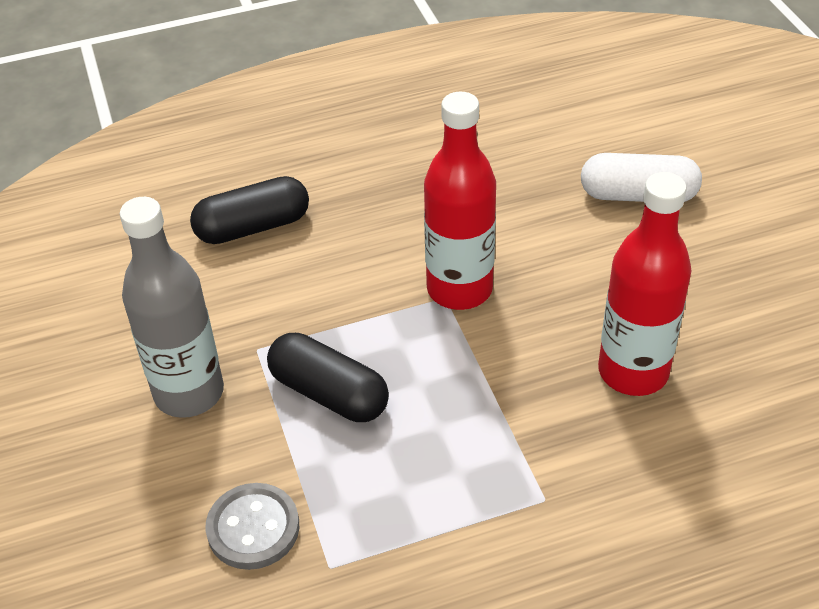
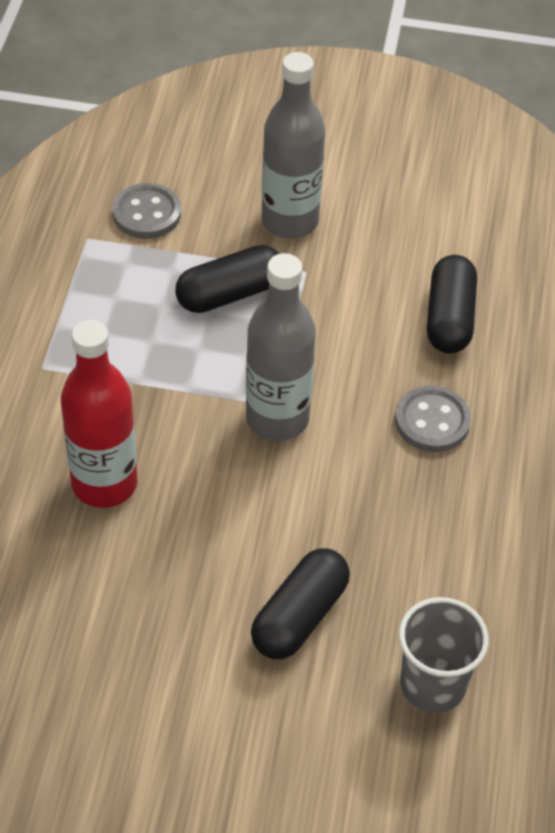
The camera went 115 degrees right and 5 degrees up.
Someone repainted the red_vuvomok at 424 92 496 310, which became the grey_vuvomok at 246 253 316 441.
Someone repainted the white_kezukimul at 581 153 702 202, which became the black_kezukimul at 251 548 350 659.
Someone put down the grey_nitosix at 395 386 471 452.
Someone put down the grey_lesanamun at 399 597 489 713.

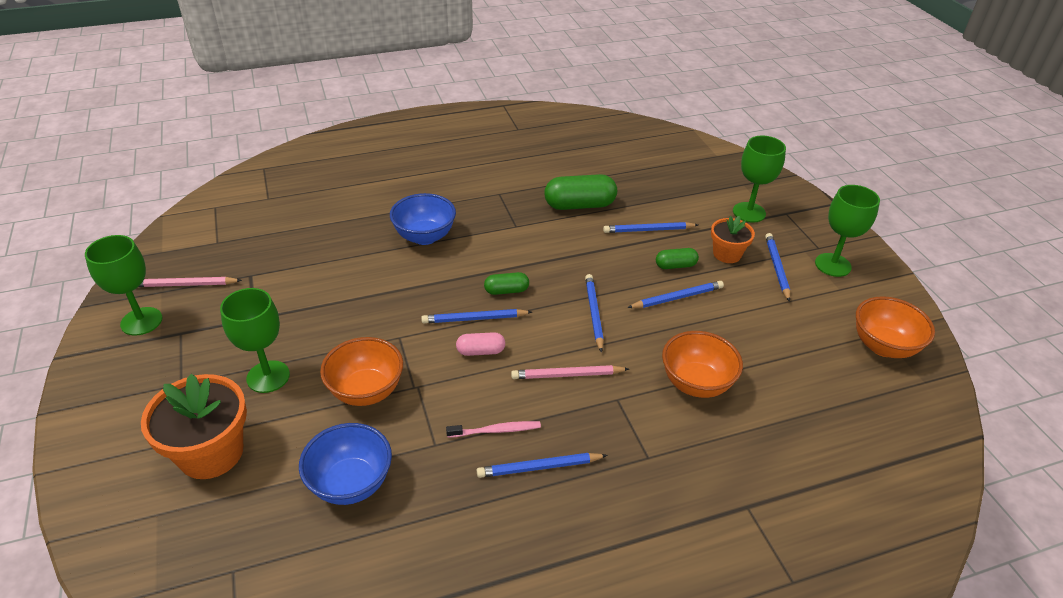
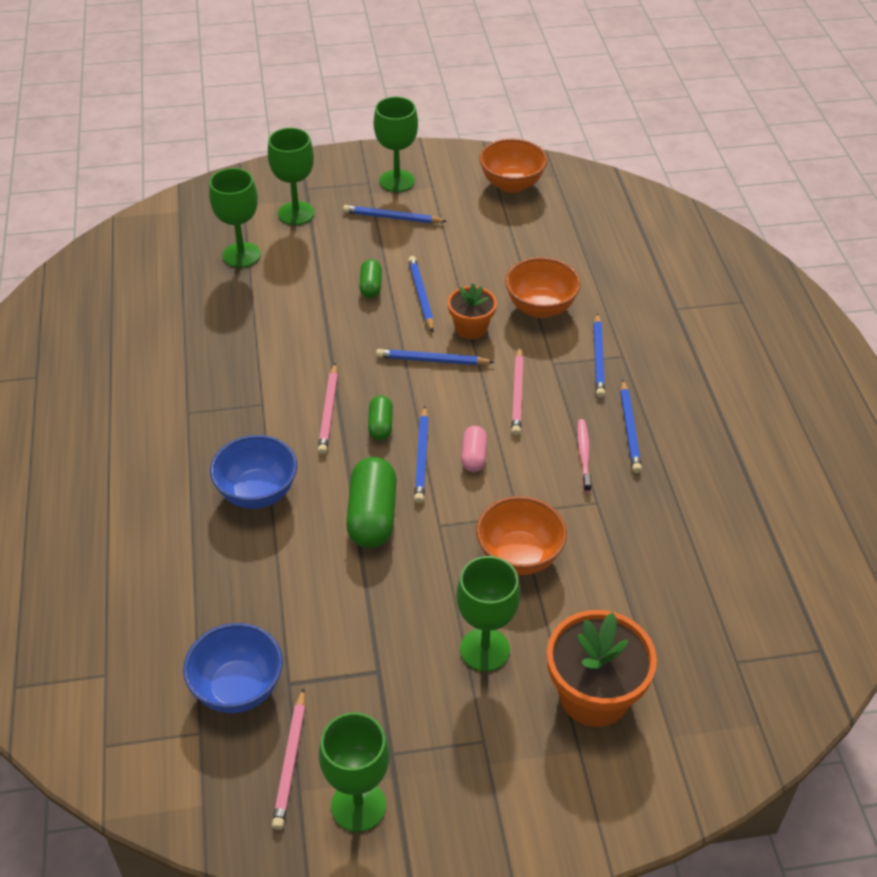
The camera went 80 degrees left and 5 degrees up.
Someone carried the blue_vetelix from 299 423 392 505 to 183 623 283 713.
Someone carried the green_kezukimul from 544 174 617 210 to 346 457 397 548.
Someone carried the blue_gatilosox from 603 222 698 233 to 593 313 605 398.
Someone carried the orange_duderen from 711 216 755 263 to 448 283 497 339.
Someone put down the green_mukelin at 209 168 261 268.
Someone put down the pink_gatilosox at 318 363 338 455.

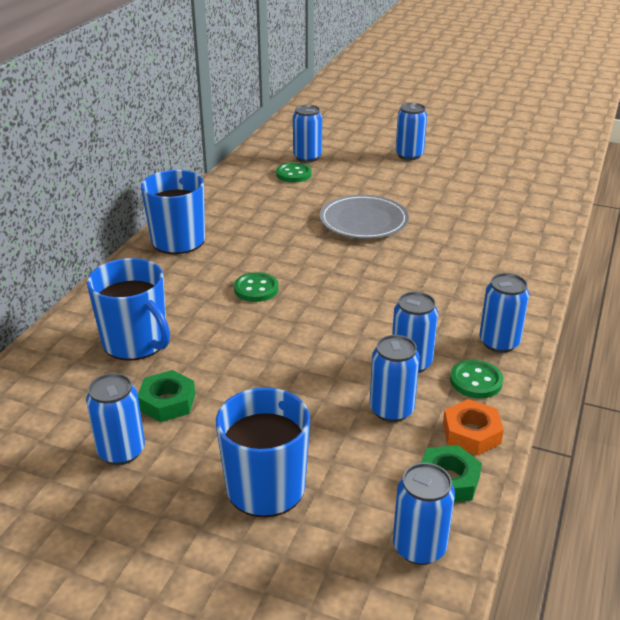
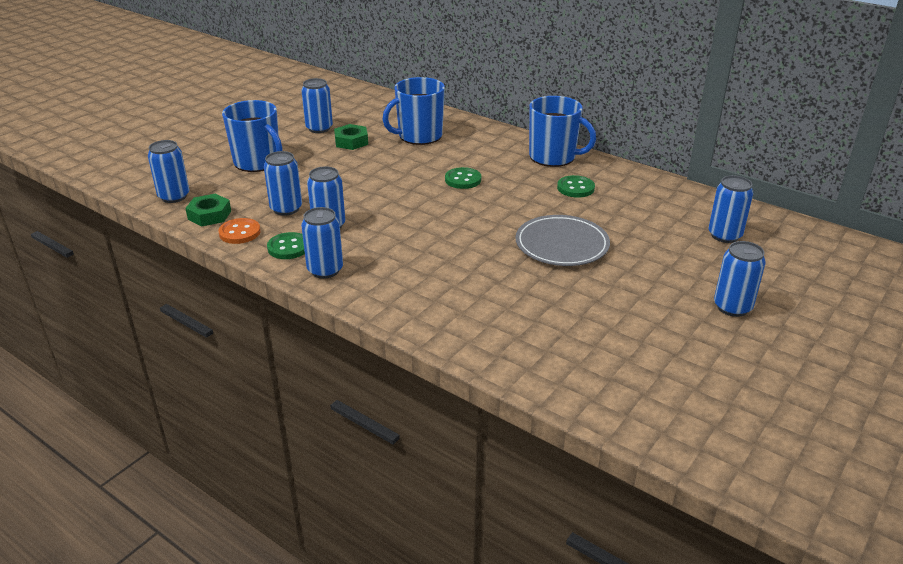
The camera went 105 degrees right and 0 degrees up.
Someone carried the green_nitosix from 276 162 312 182 to 557 175 595 198.
Someone swapped the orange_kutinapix at 443 399 504 455 for the orange_nitosix at 218 218 261 244.

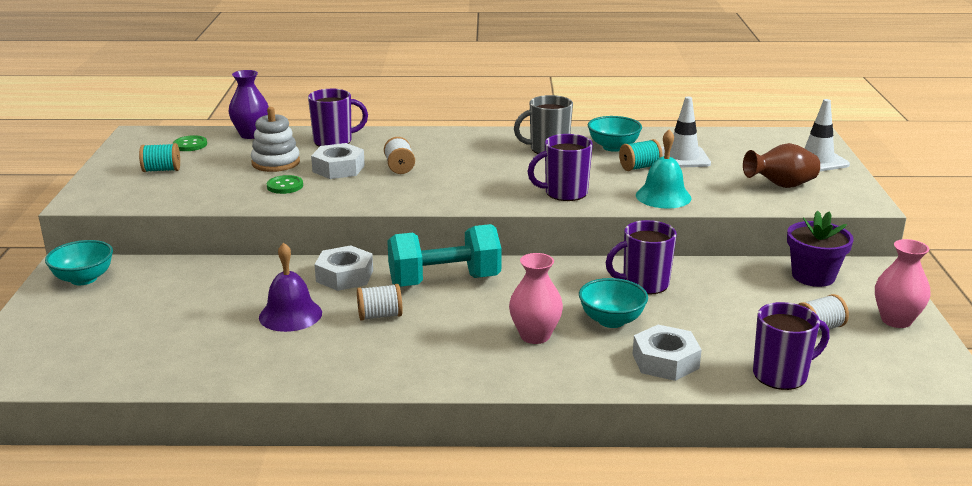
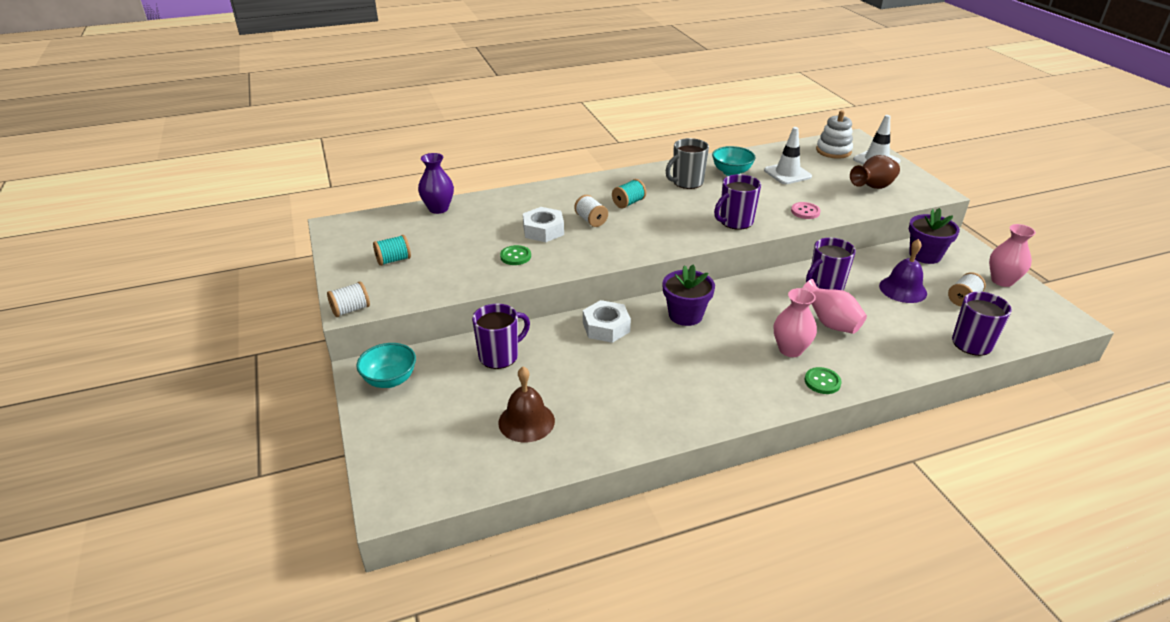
The camera went 20 degrees left and 10 degrees up.
Someone carried the green_nitosix from 173 135 207 151 to 805 367 842 394.
Someone carried the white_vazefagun from 251 107 300 172 to 816 110 853 159.
Someone carried the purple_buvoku from 259 242 322 332 to 879 239 927 303.
Someone carried the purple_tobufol from 308 89 368 147 to 472 303 530 369.
Someone carried the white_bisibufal from 357 284 403 321 to 327 281 370 317.
Someone swapped the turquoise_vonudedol at 387 224 502 287 for the purple_duderen at 662 265 715 326.
Someone swapped the turquoise_vetelix at 579 278 648 328 for the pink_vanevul at 802 279 867 334.
Someone carried the turquoise_bisibufal from 619 139 663 171 to 612 179 646 209.
Someone took away the white_kutinapix at 633 325 702 381.
Someone swapped the turquoise_buvoku at 636 129 692 209 for the pink_nitosix at 791 202 821 219.
Someone put down the brown_buvoku at 498 366 555 442.

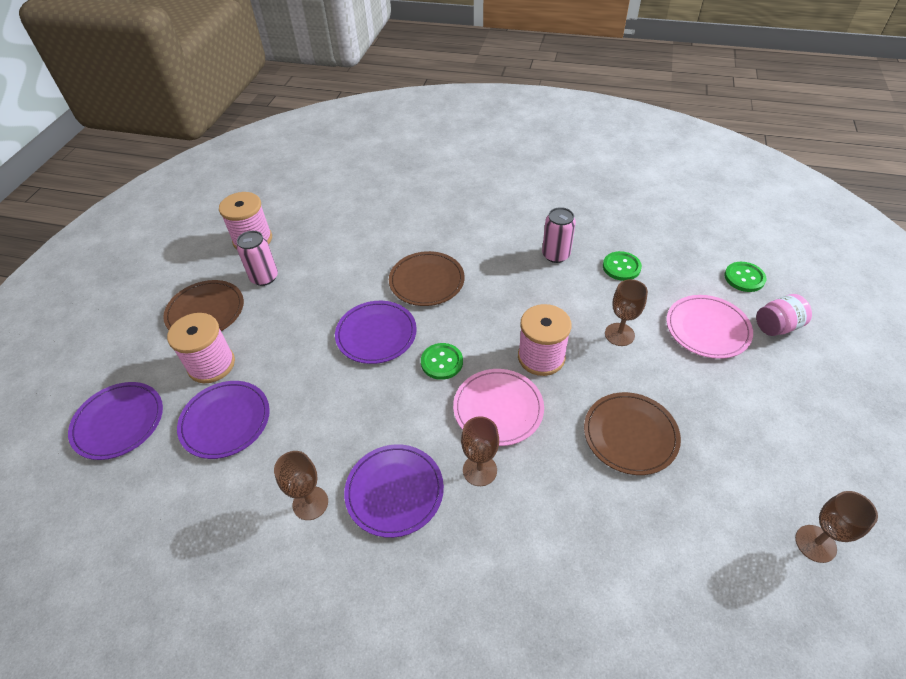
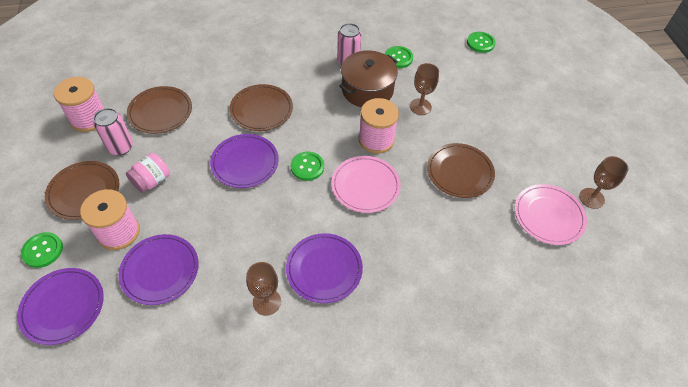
The camera went 30 degrees left and 5 degrees up.
Someone took away the brown_mukelin at 461 416 499 486.
Someone carried the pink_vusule from 666 295 753 359 to 515 184 587 245.
Someone carried the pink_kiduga from 756 294 812 336 to 126 153 170 193.
Someone put down the green_nitosix at 21 232 63 268.
Someone put down the brown_vusule at 127 86 192 134.
Someone put down the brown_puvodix at 339 50 398 107.

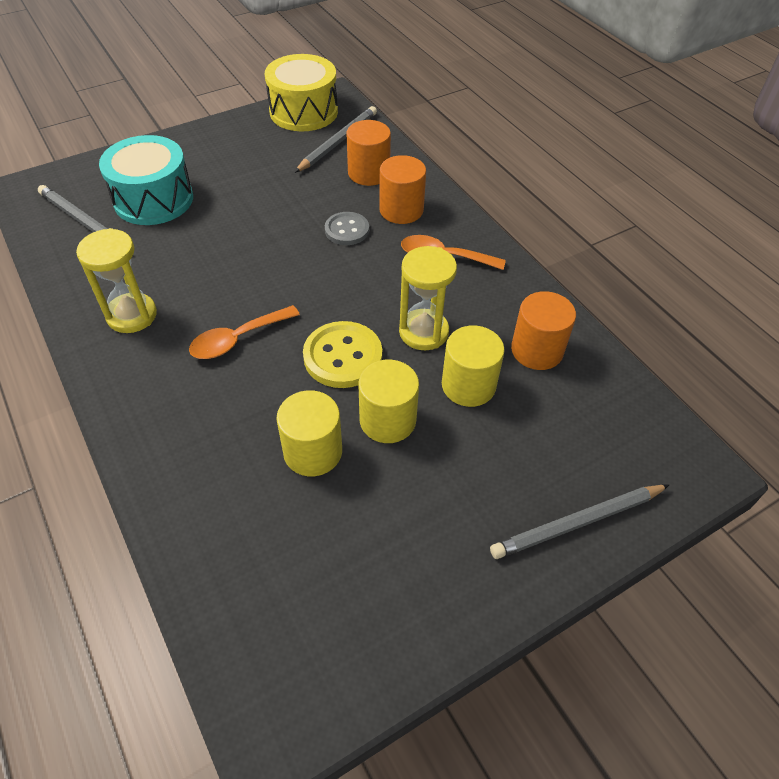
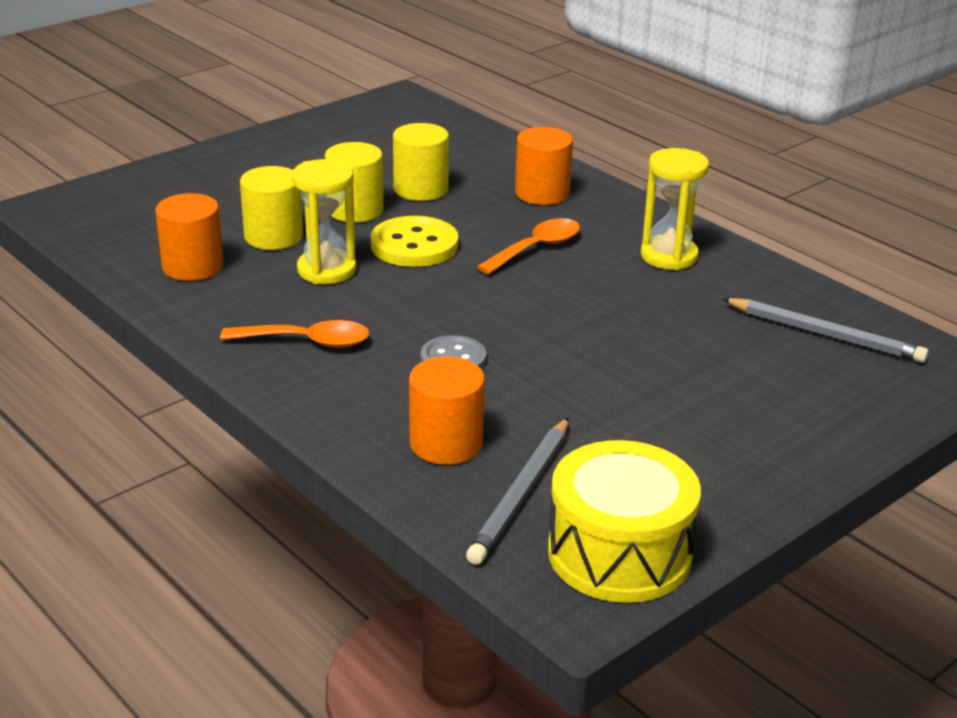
The camera went 170 degrees right and 20 degrees down.
Someone took away the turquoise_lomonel at 99 135 193 225.
Someone carried the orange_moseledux from 379 155 426 224 to 515 127 573 205.
Someone took away the grey_gatilosox at 490 485 669 559.

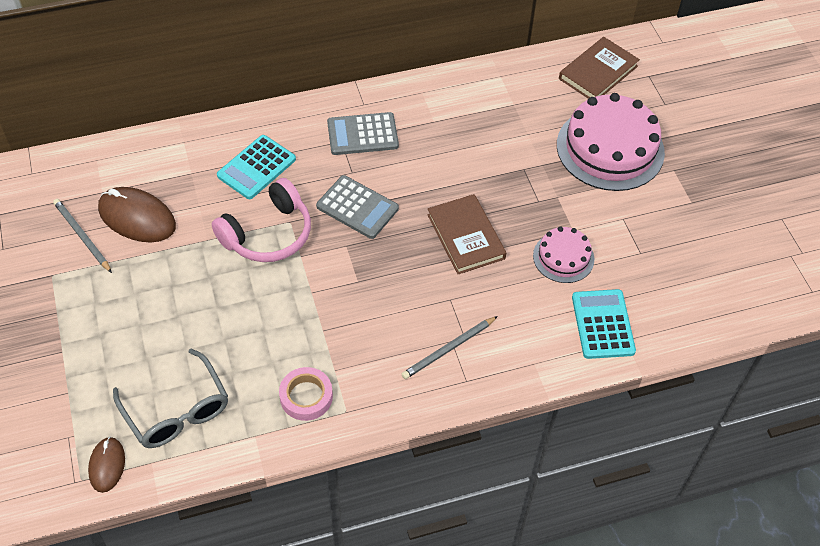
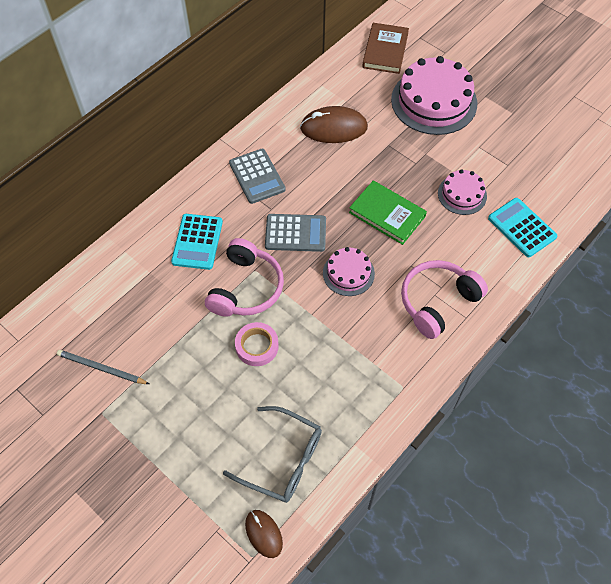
The camera went 30 degrees left and 5 degrees up.
Someone carried the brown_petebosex from 98 187 176 243 to 300 106 368 143.
Someone carried the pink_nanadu from 279 367 333 421 to 235 322 279 366.
Someone rotated the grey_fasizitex at 327 112 399 155 by 75 degrees counterclockwise.
Someone swapped the grey_gatilosox at 402 316 498 379 for the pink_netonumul at 401 260 488 339.
Someone repainted the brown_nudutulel at 427 194 506 274, which became the green_nudutulel at 349 180 427 245.
Someone put down the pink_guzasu at 323 247 375 296.

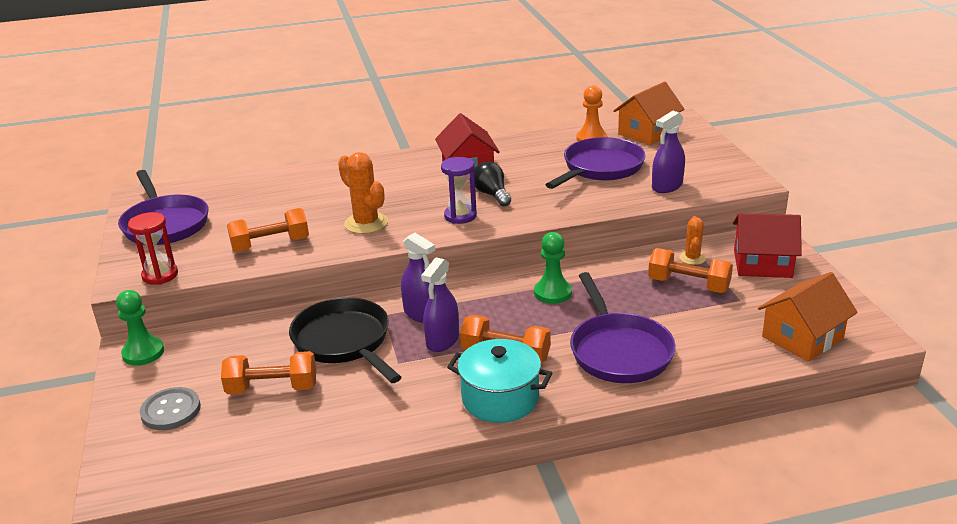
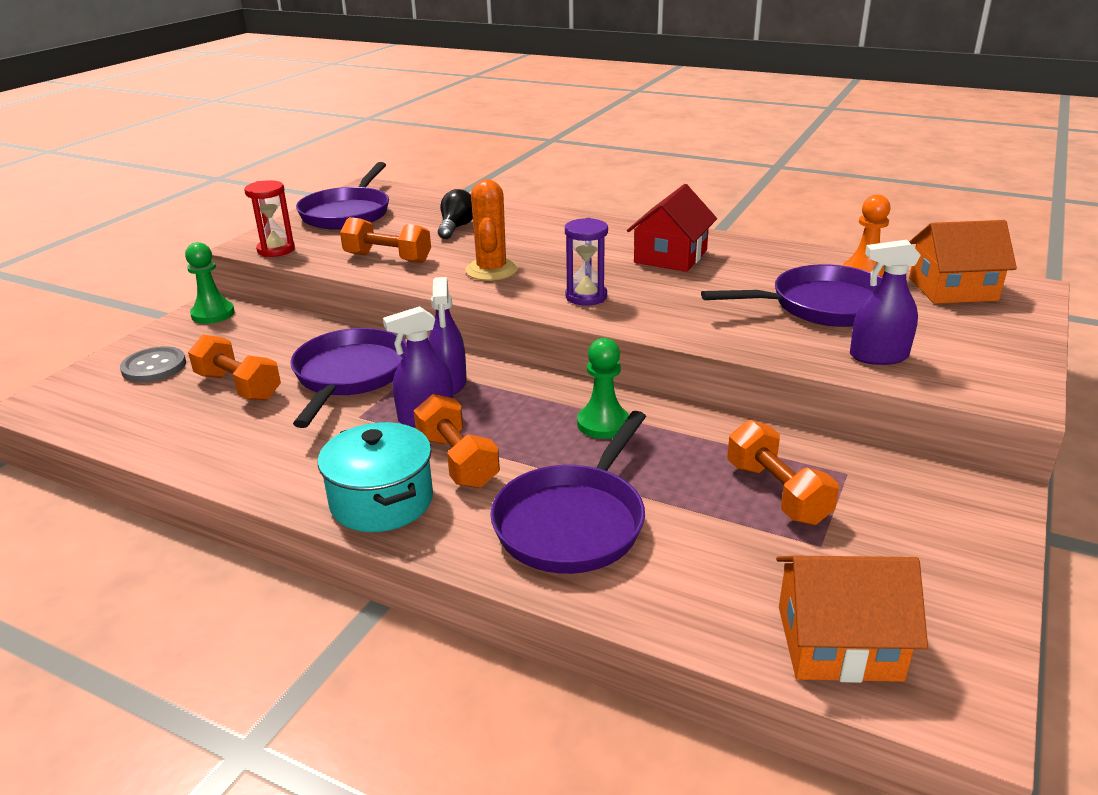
The camera went 40 degrees right and 0 degrees up.
Someone repainted the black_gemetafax at 289 297 402 383, which became the purple_gemetafax at 290 328 407 428.
Someone carried the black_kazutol from 474 161 511 207 to 438 189 473 239.
Someone took away the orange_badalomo at 679 216 706 265.
Someone took away the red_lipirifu at 733 213 802 278.

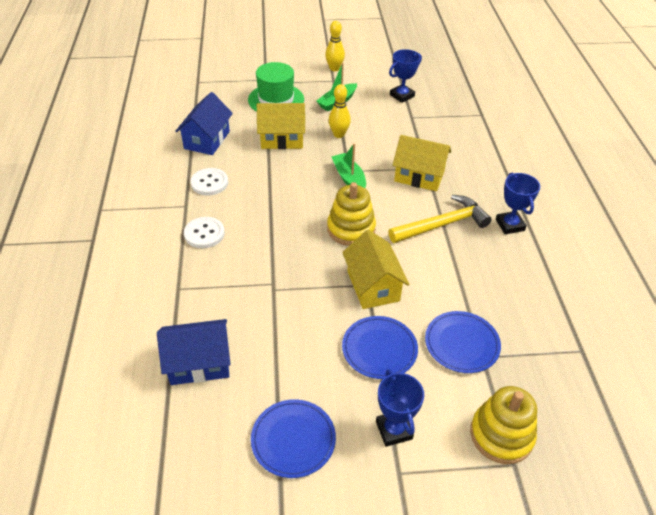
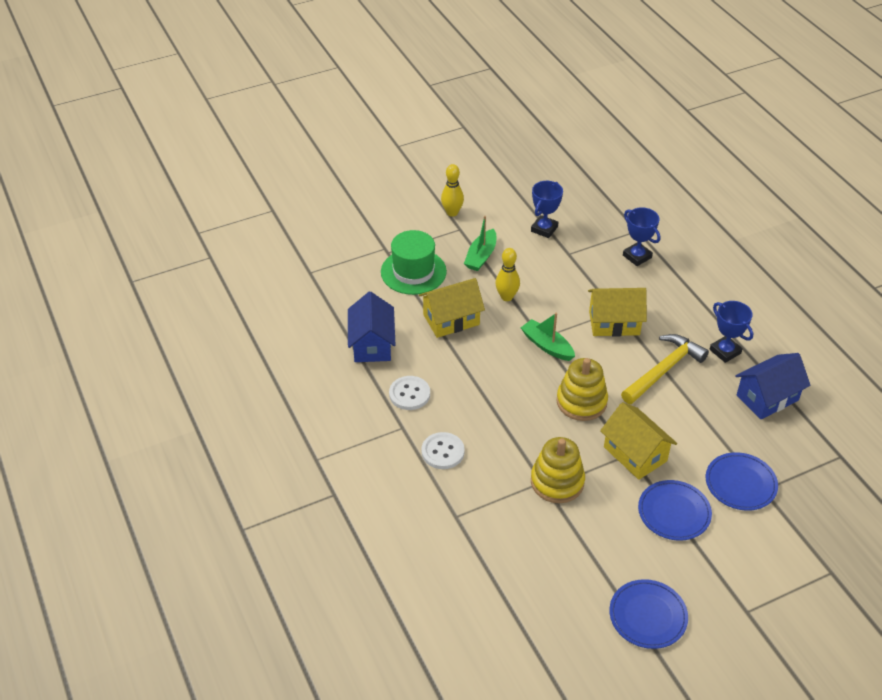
The camera went 20 degrees left and 0 degrees up.
Someone carried the blue_lipirifu from 157 319 231 385 to 735 353 811 419.
Someone carried the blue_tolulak from 376 369 424 447 to 623 207 660 266.
Someone carried the yellow_vazefagun from 470 386 537 464 to 531 437 585 503.

